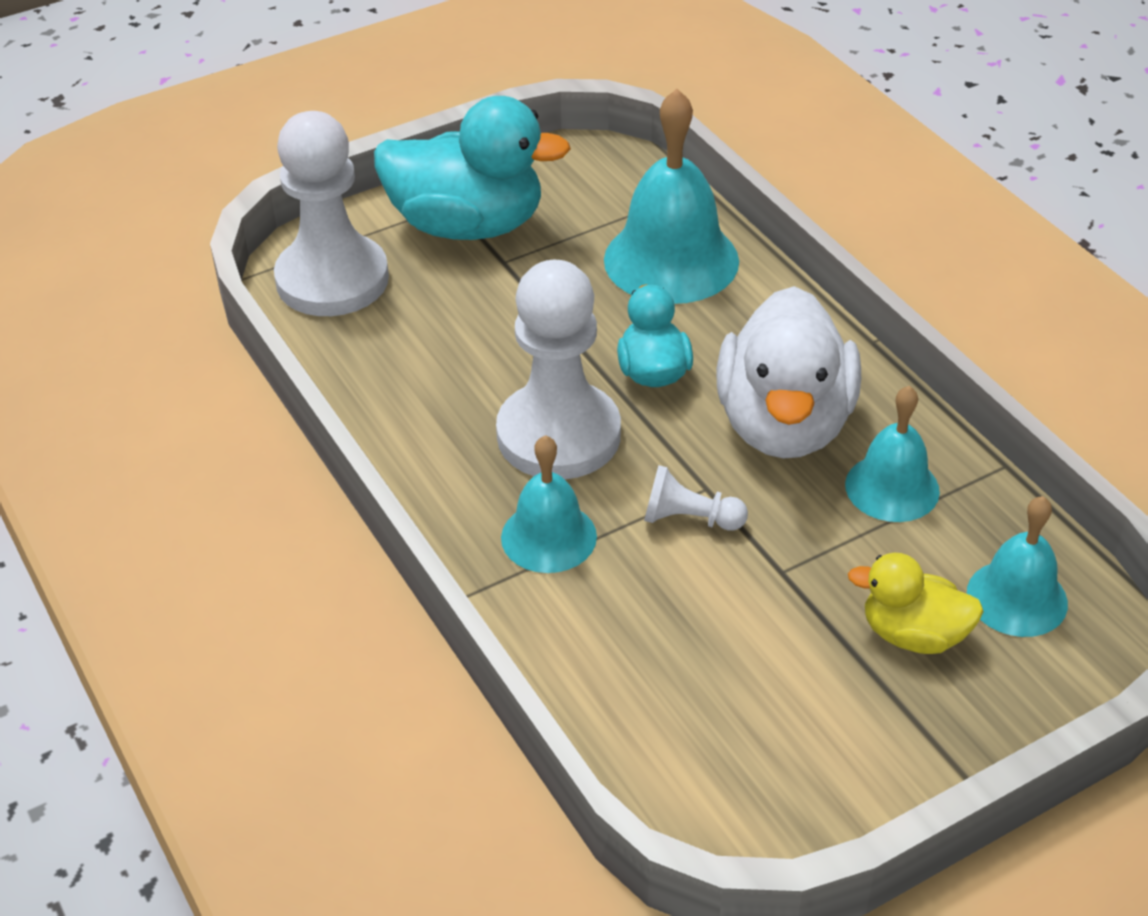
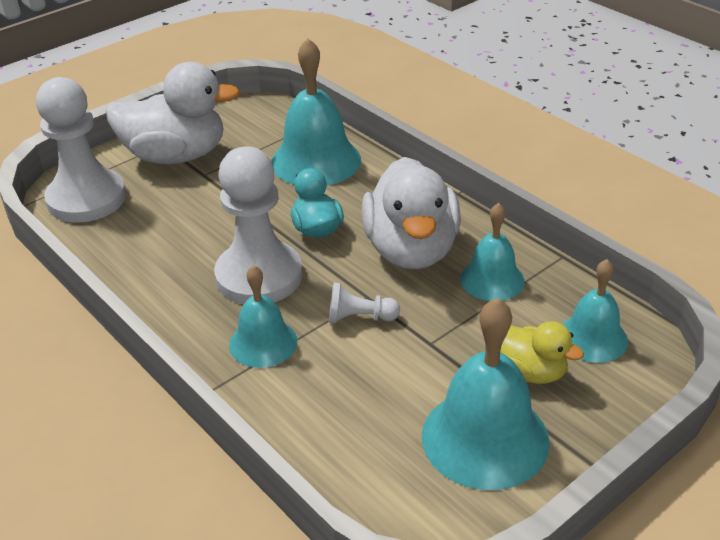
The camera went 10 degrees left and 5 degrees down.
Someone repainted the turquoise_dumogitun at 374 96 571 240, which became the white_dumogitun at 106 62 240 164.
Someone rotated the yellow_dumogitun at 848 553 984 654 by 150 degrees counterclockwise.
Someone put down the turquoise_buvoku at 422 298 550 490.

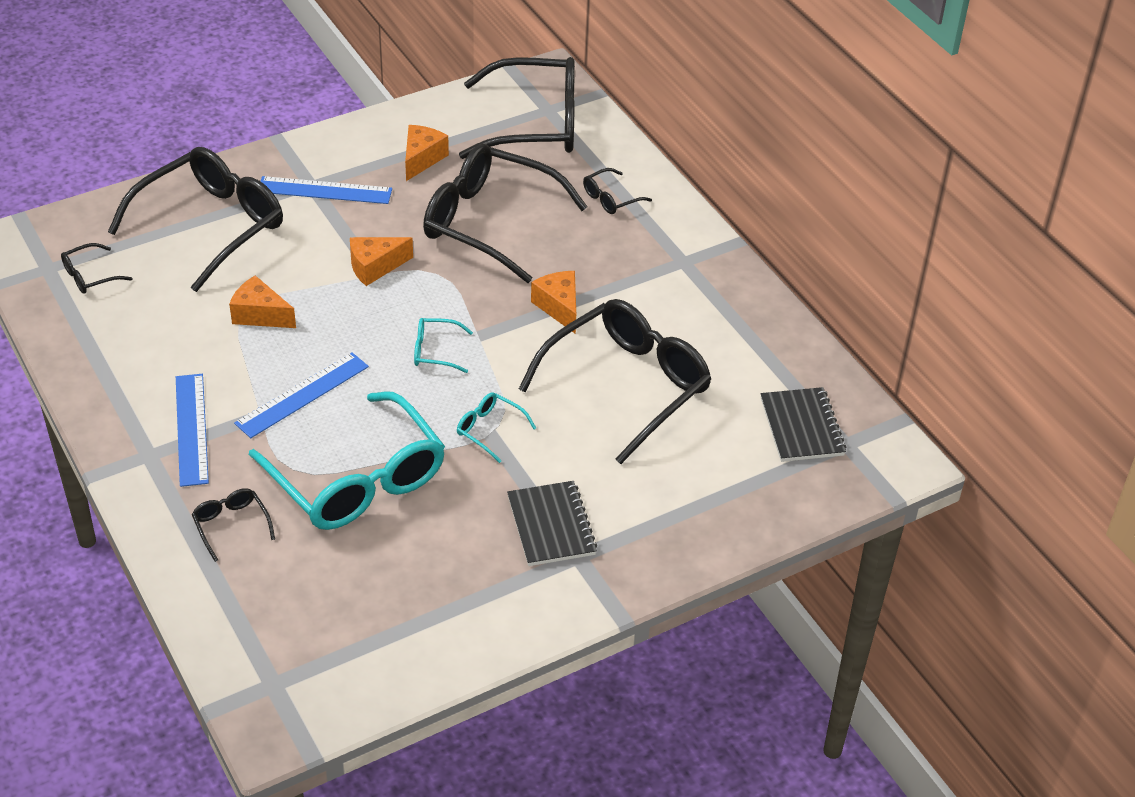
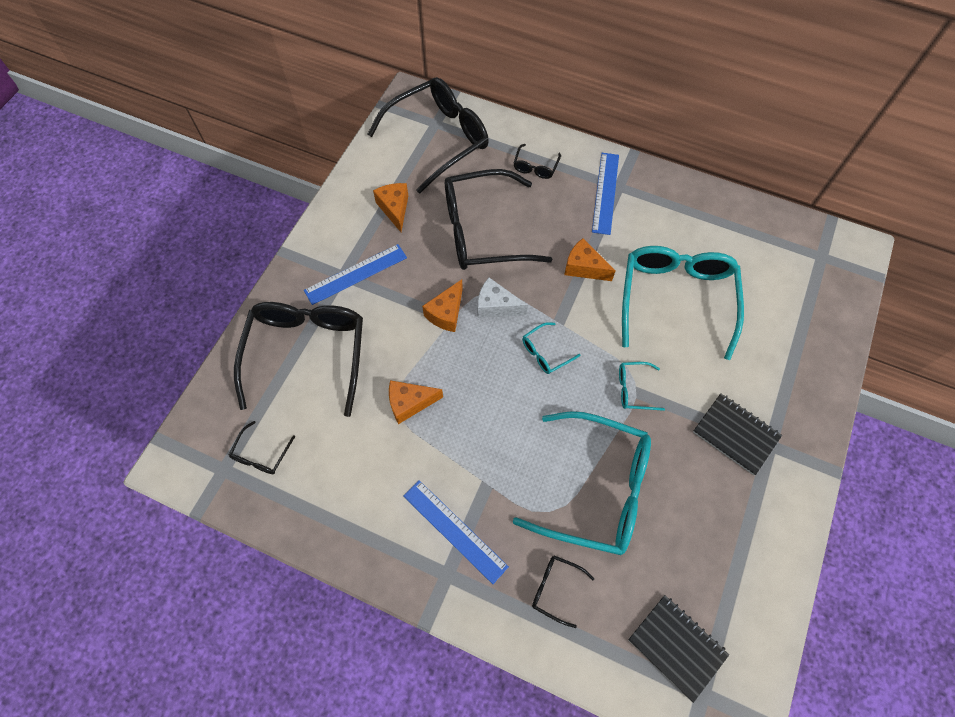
The camera went 35 degrees left and 20 degrees up.
Someone carried the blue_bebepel from 234 352 369 438 to 592 153 619 235.
Someone repainted the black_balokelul at 519 299 711 464, which became the turquoise_balokelul at 622 246 744 360.
Someone carried the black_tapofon from 761 387 846 462 to 628 595 729 703.
Someone put down the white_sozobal at 478 278 528 318.

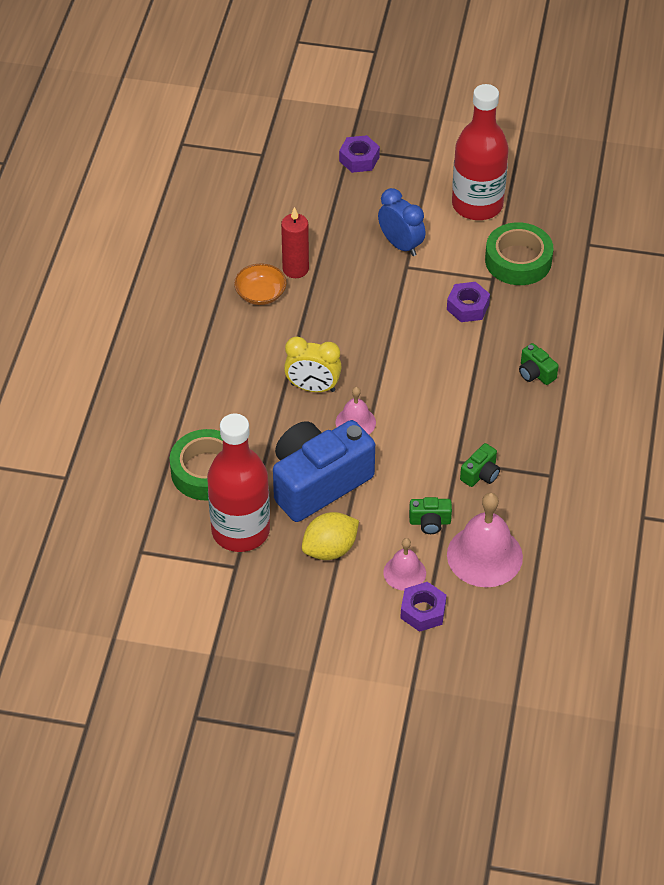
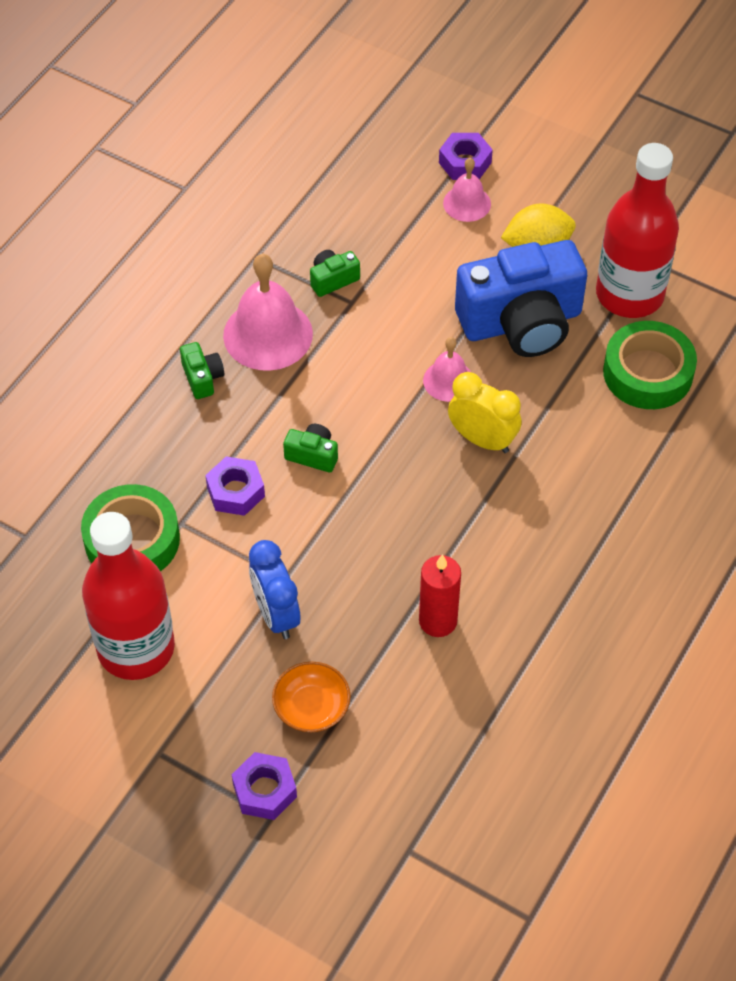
The camera went 160 degrees left and 5 degrees up.
Someone carried the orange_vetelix from 234 264 287 305 to 272 662 351 732.
Someone carried the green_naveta from 409 497 452 534 to 283 424 338 472.
Someone carried the pink_buvoku from 447 493 523 587 to 223 254 313 371.

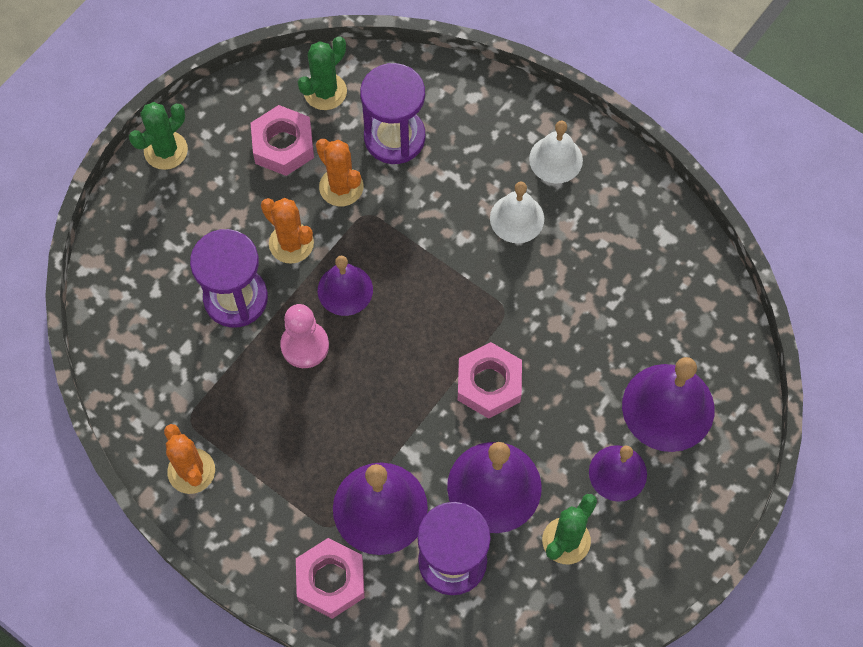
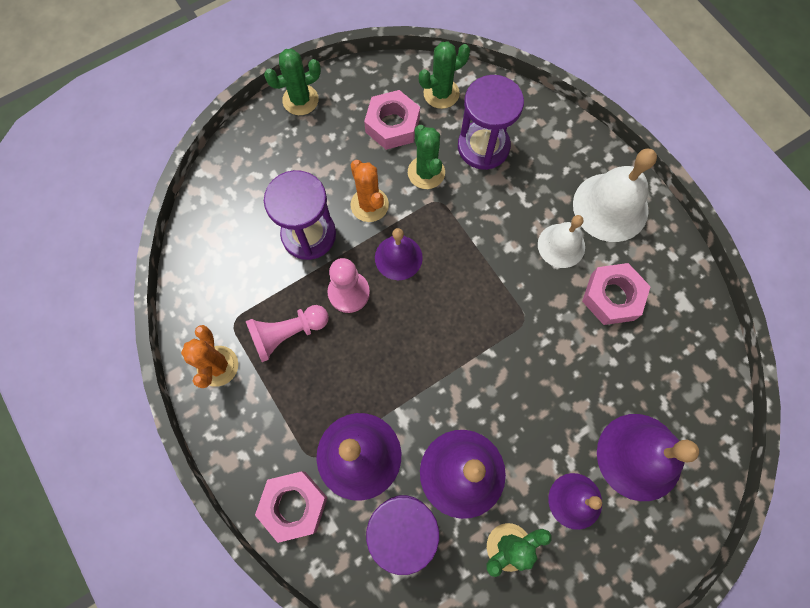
The camera went 20 degrees right and 5 degrees up.
Someone repainted the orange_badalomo at 316 139 363 206, which became the green_badalomo at 408 125 445 189.
Someone carried the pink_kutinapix from 458 342 522 419 to 582 263 651 325.
Someone scaled the white_buvoku at 529 120 583 184 by 1.62.
Someone put down the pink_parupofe at 246 305 329 362.

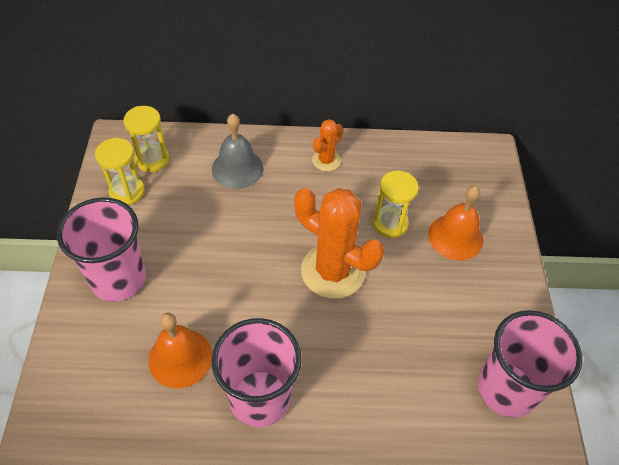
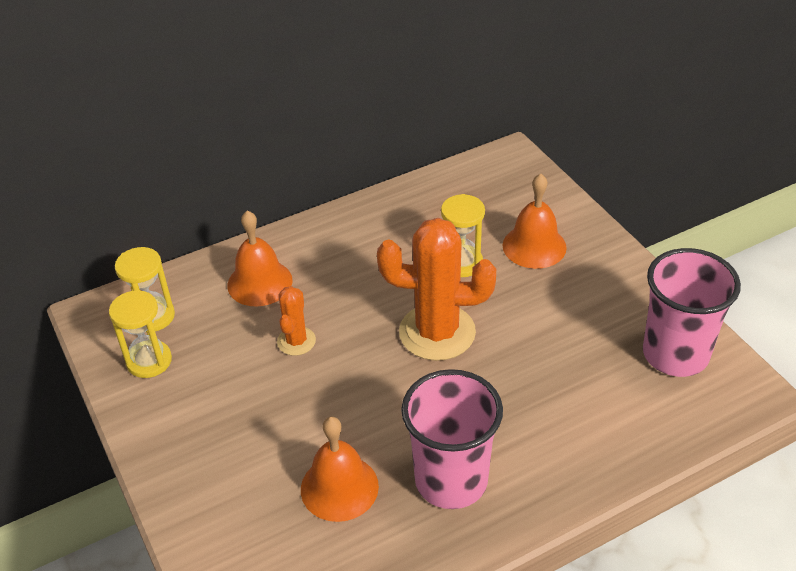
The camera went 25 degrees left and 10 degrees down.
Someone took away the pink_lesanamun at 57 197 146 302.
Someone repainted the grey_buvoku at 212 114 264 189, which became the orange_buvoku at 228 211 293 307.
Someone carried the orange_badalomo from 312 119 343 171 to 277 286 316 356.

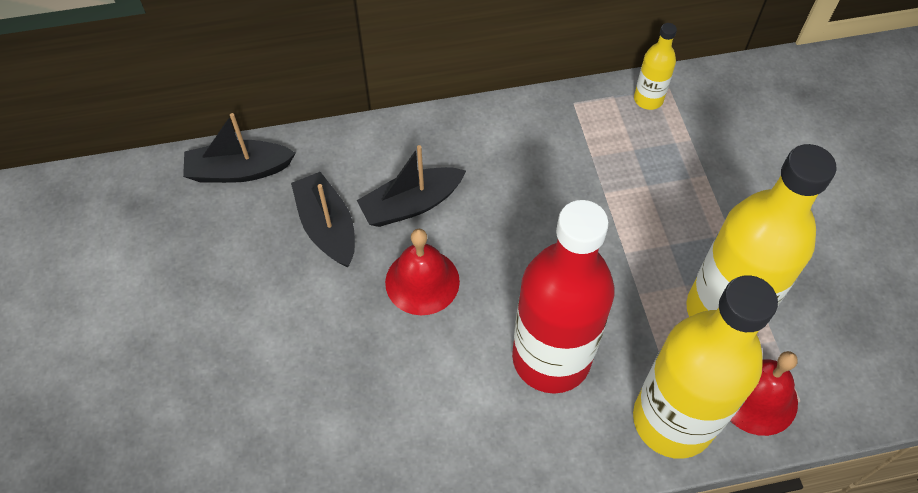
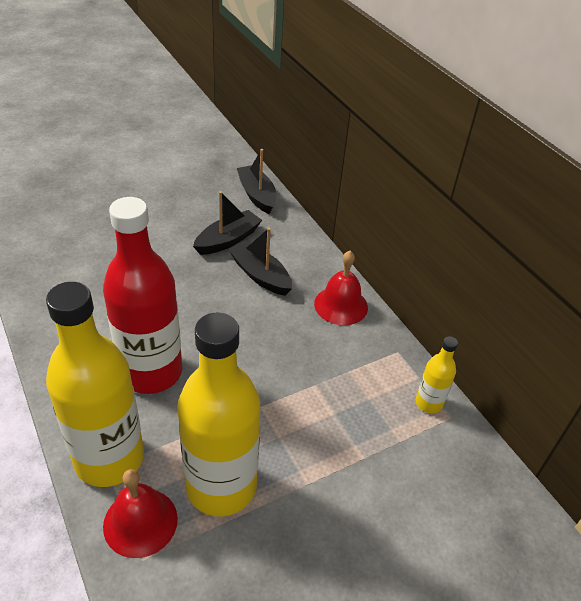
The camera went 70 degrees right and 15 degrees down.
Someone carried the red_buvoku from 385 229 460 315 to 314 251 368 325.

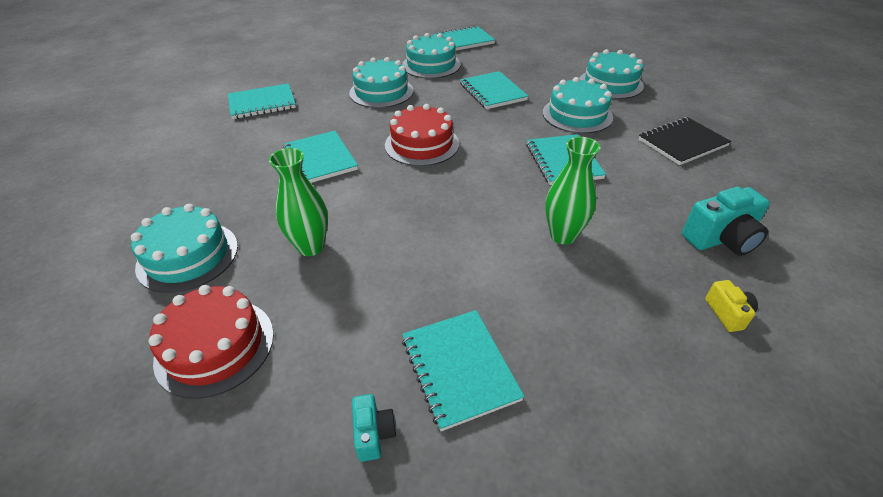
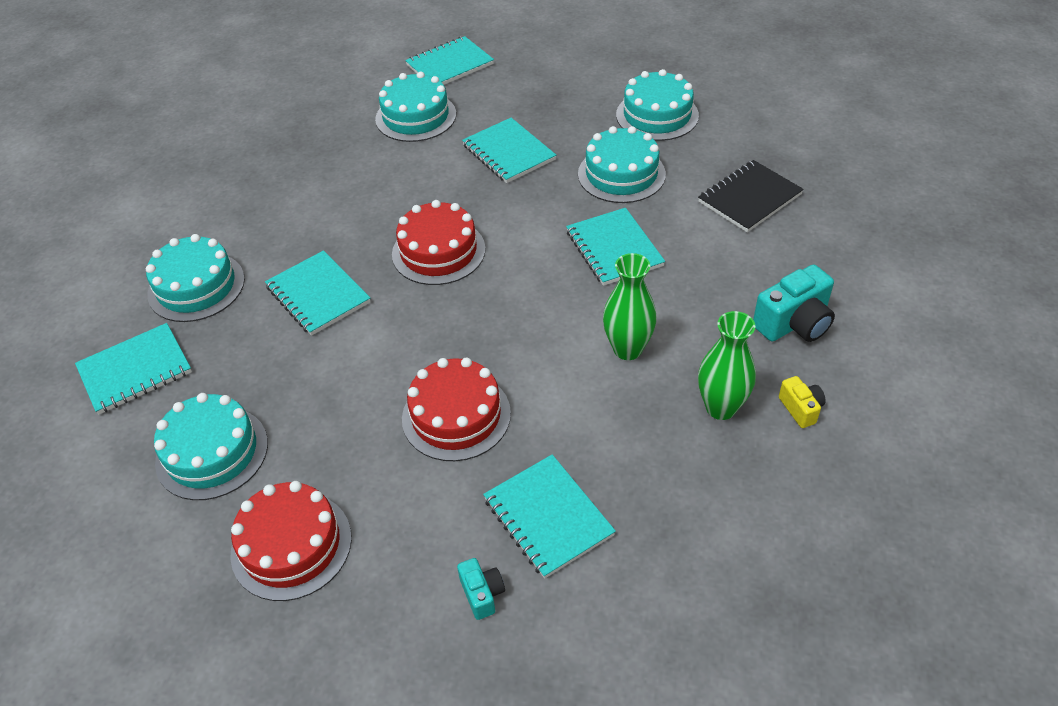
The camera went 10 degrees left and 5 degrees up.
Someone carried the turquoise_tapofon from 228 83 296 119 to 75 323 192 415.
Someone carried the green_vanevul from 269 148 328 256 to 698 311 756 420.
Someone carried the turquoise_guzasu from 349 57 413 108 to 146 234 245 322.
Someone put down the red_guzasu at 402 357 511 461.

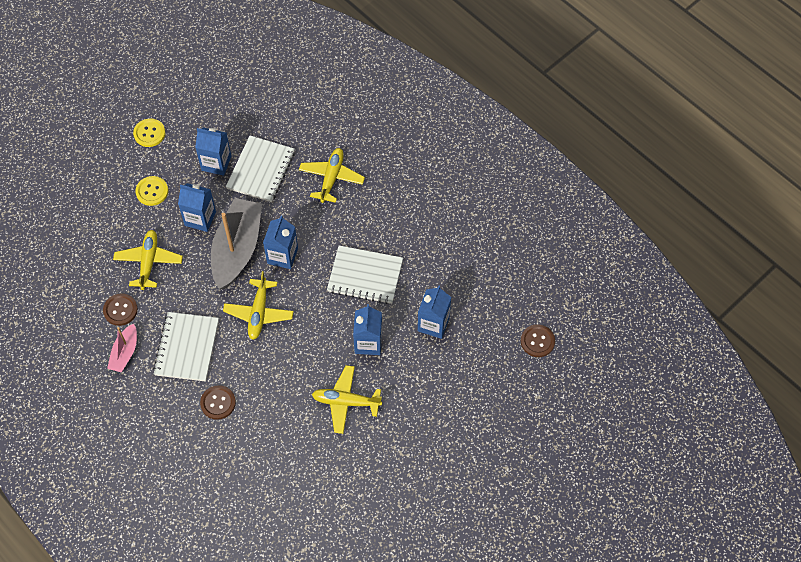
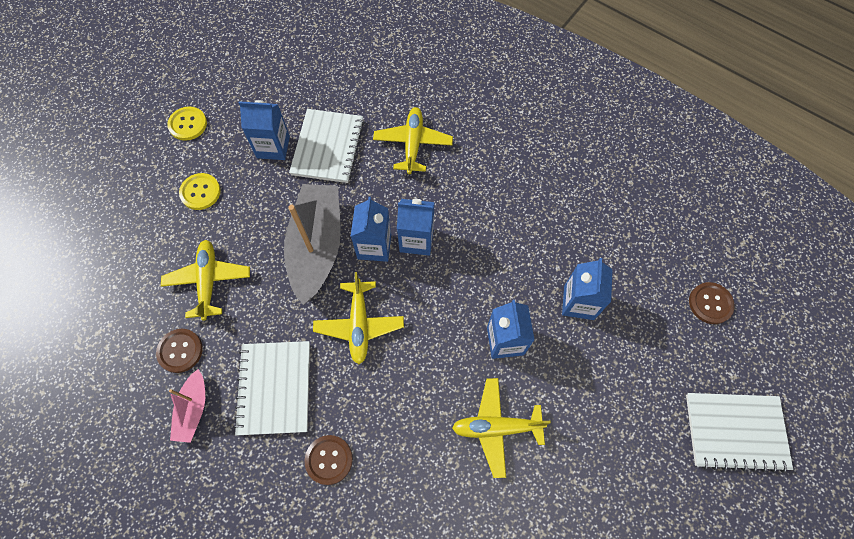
The camera went 10 degrees left and 5 degrees up.
Someone carried the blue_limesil from 178 183 216 232 to 397 199 434 256.
Someone carried the white_tapofon from 327 245 403 304 to 686 393 793 473.

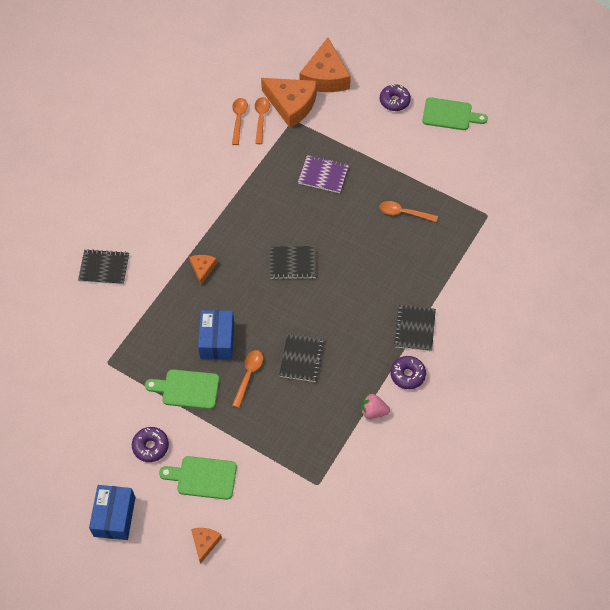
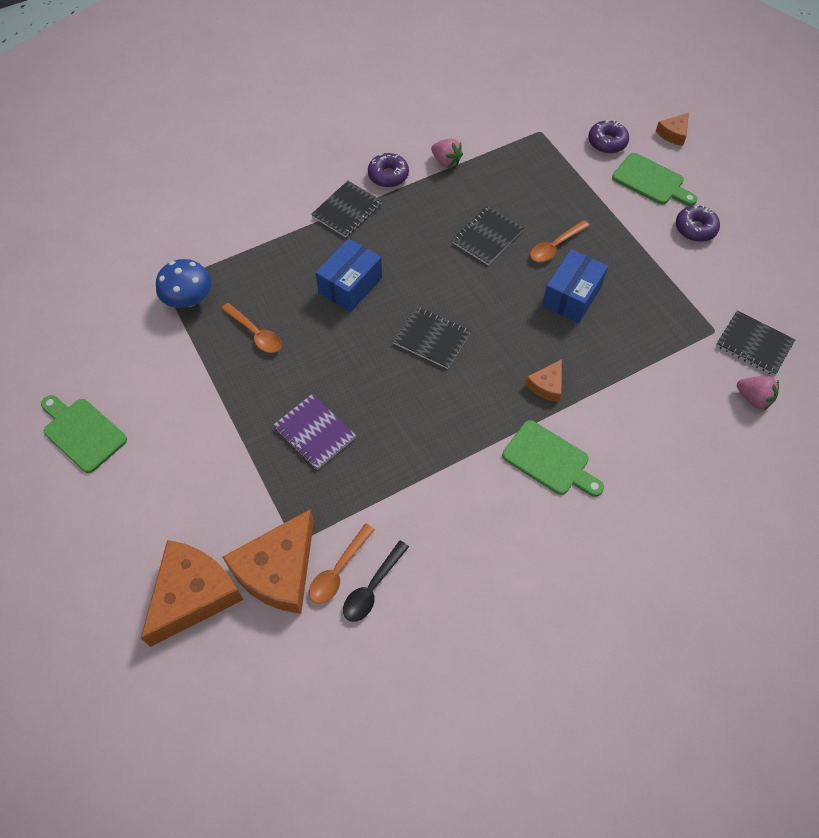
The camera went 150 degrees left and 0 degrees up.
Someone carried the black_tapofon from 78 249 129 285 to 716 311 795 376.
Someone carried the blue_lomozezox from 89 485 135 540 to 315 238 382 312.
Someone carried the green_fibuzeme from 145 369 219 409 to 502 420 604 497.
Someone repainted the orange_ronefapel at 232 98 248 145, which became the black_ronefapel at 343 540 409 622.
Someone rotated the orange_sozobal at 261 78 317 128 by 120 degrees counterclockwise.
Someone carried the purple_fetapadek from 380 84 411 111 to 588 120 629 154.
Someone put down the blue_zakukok at 156 259 212 308.
Someone put down the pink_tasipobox at 737 376 779 410.

